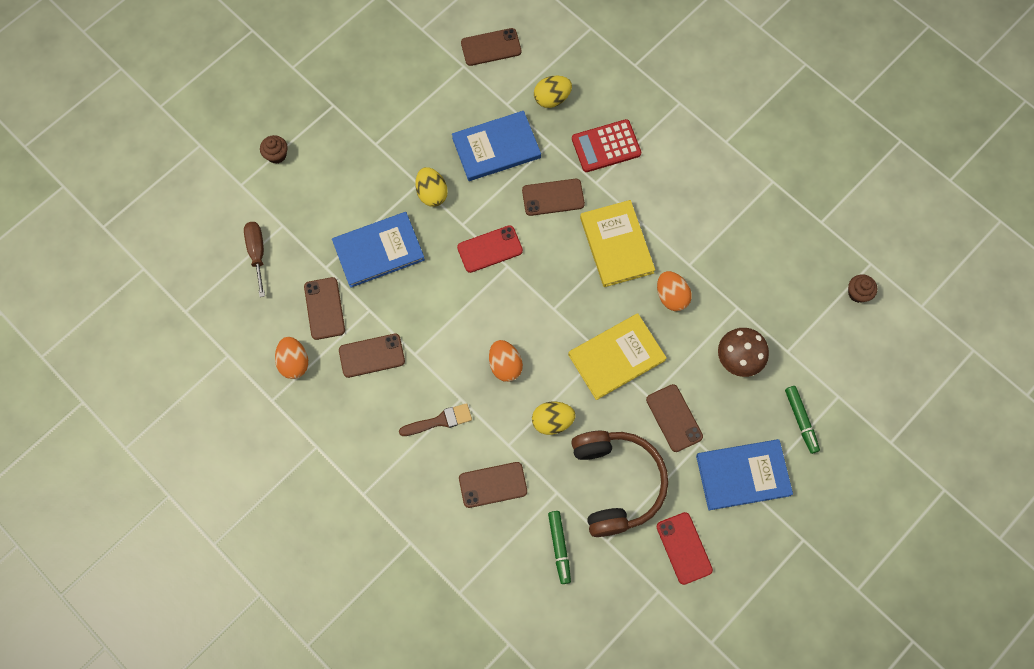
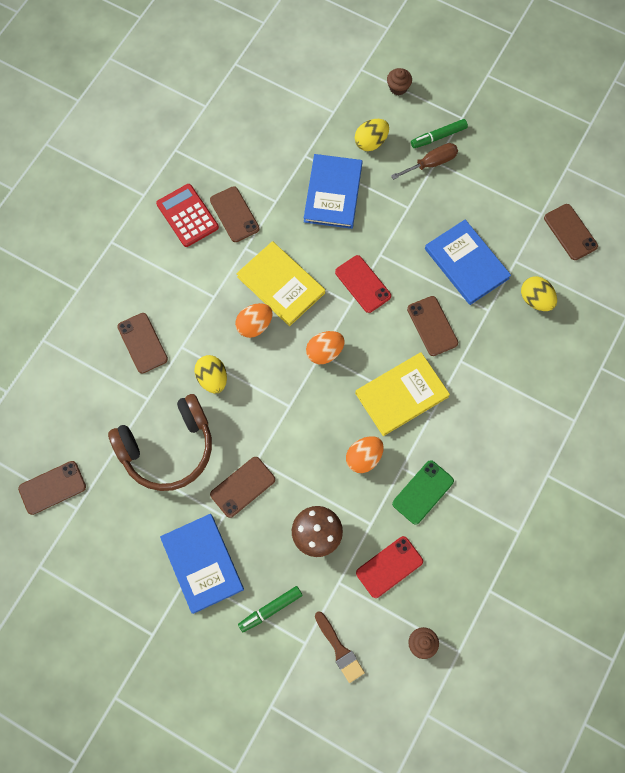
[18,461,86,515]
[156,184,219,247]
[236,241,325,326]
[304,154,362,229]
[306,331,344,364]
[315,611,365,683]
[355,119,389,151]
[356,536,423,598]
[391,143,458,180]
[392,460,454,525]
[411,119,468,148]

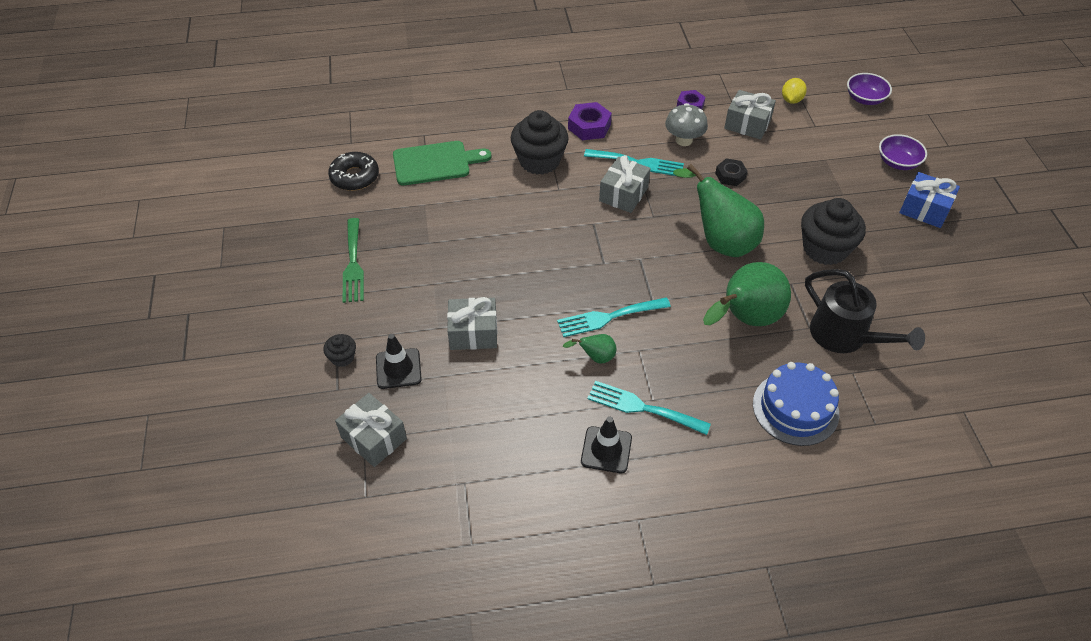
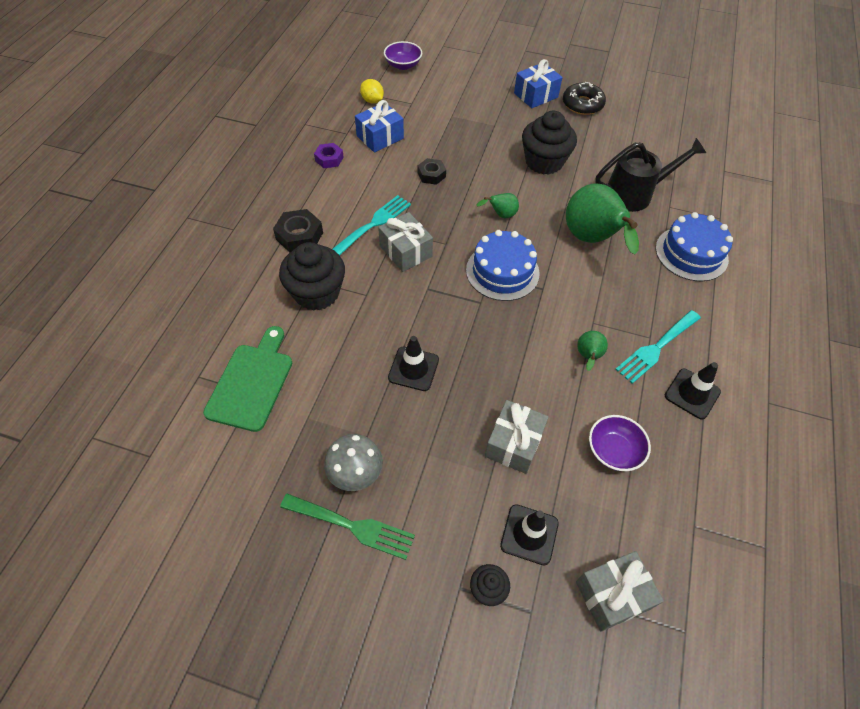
[273,209,323,253]
[324,434,383,491]
[355,100,404,152]
[388,336,439,391]
[466,230,540,301]
[476,193,519,218]
[563,82,606,115]
[589,415,651,471]
[557,297,671,337] (first image)

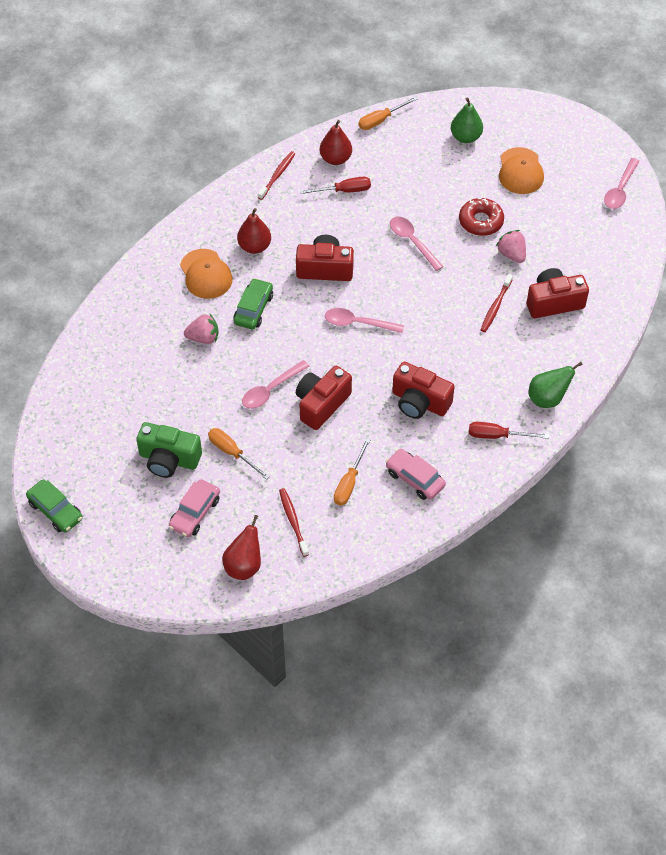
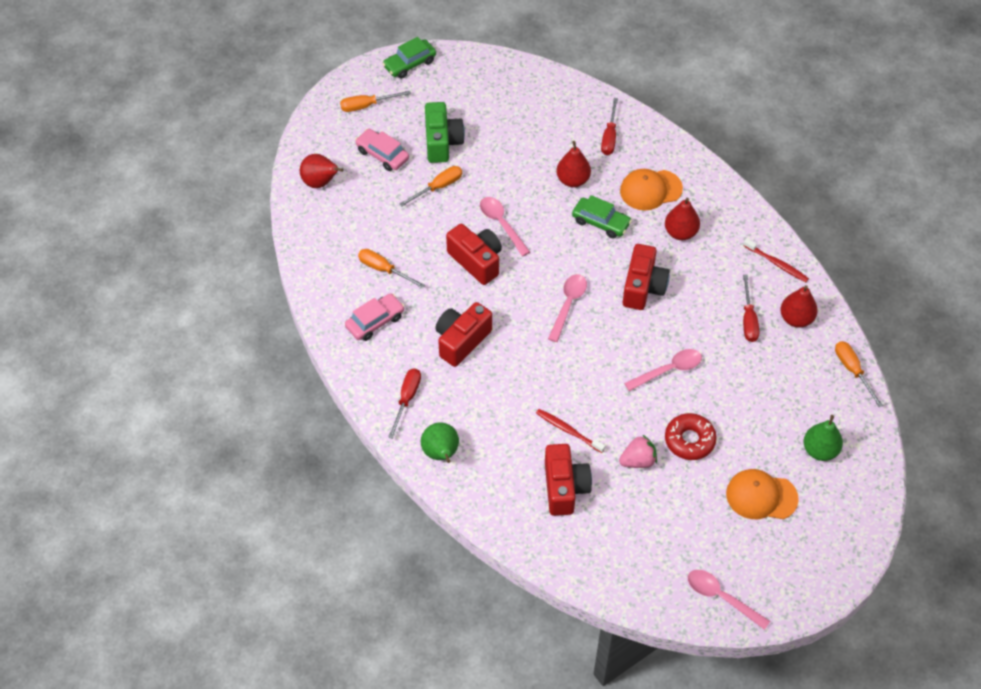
[340,91,411,112]
[425,102,465,163]
[556,141,591,187]
[601,98,618,155]
[279,488,309,557] (first image)

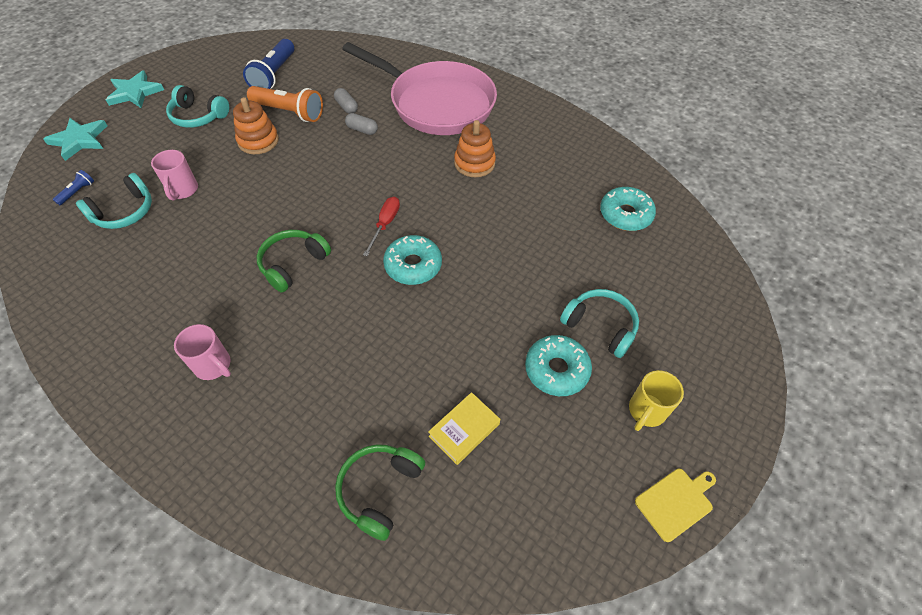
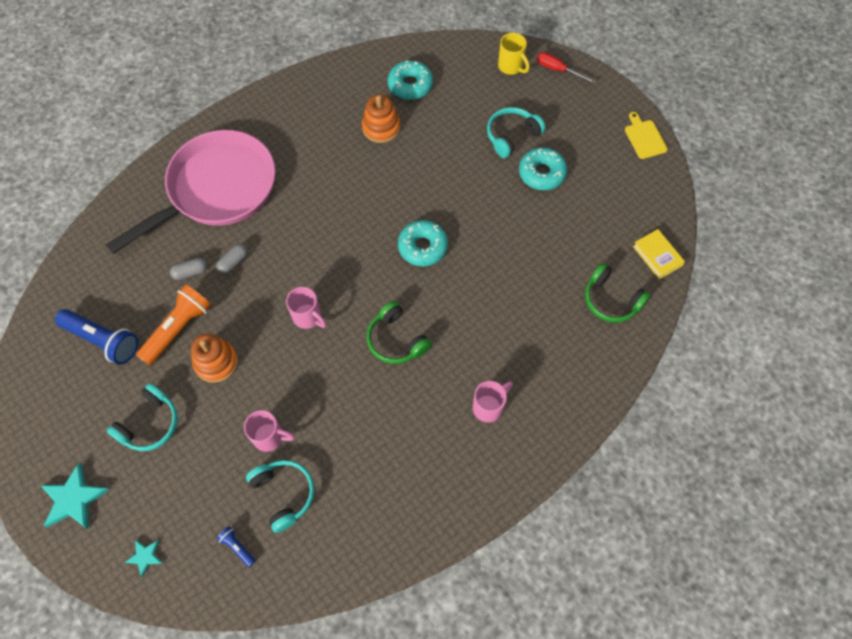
[125,540,162,577]
[286,287,326,329]
[362,94,400,143]
[498,33,530,75]
[537,52,595,83]
[633,229,685,279]

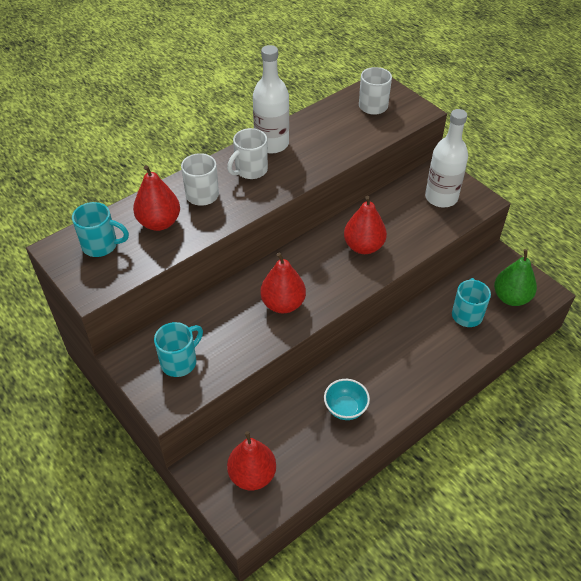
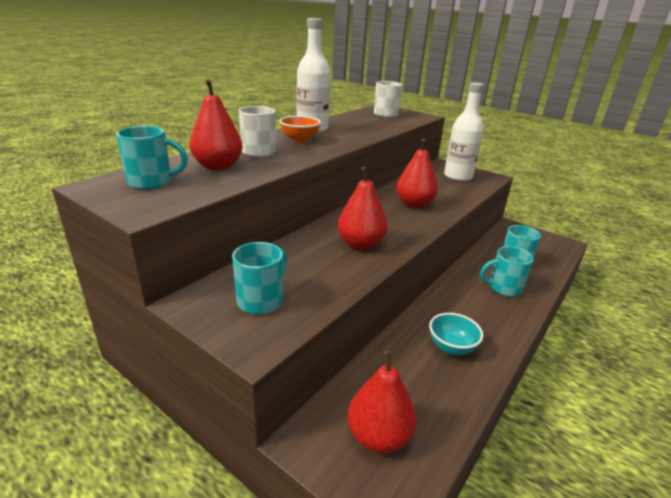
[279,116,321,143]
[480,246,534,297]
[494,249,537,306] (first image)

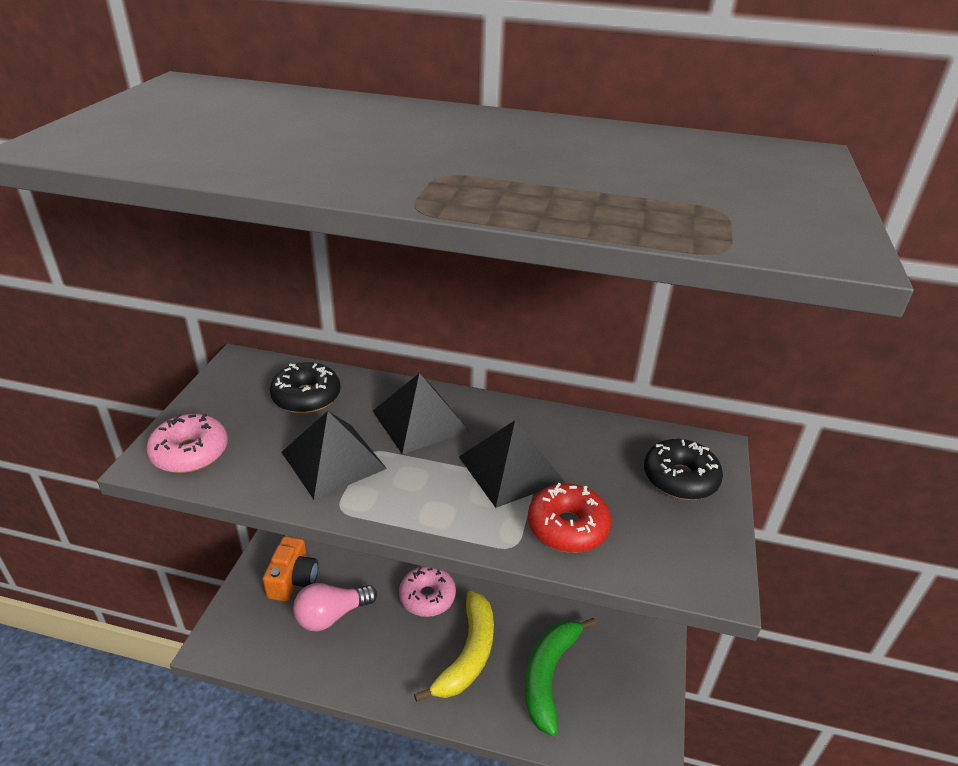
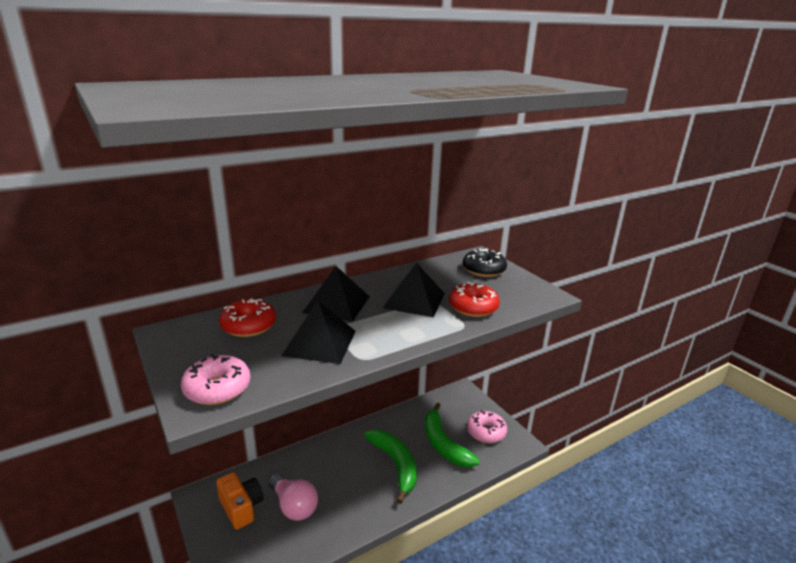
[219,298,276,337]
[268,474,318,521]
[364,429,417,504]
[467,410,507,443]

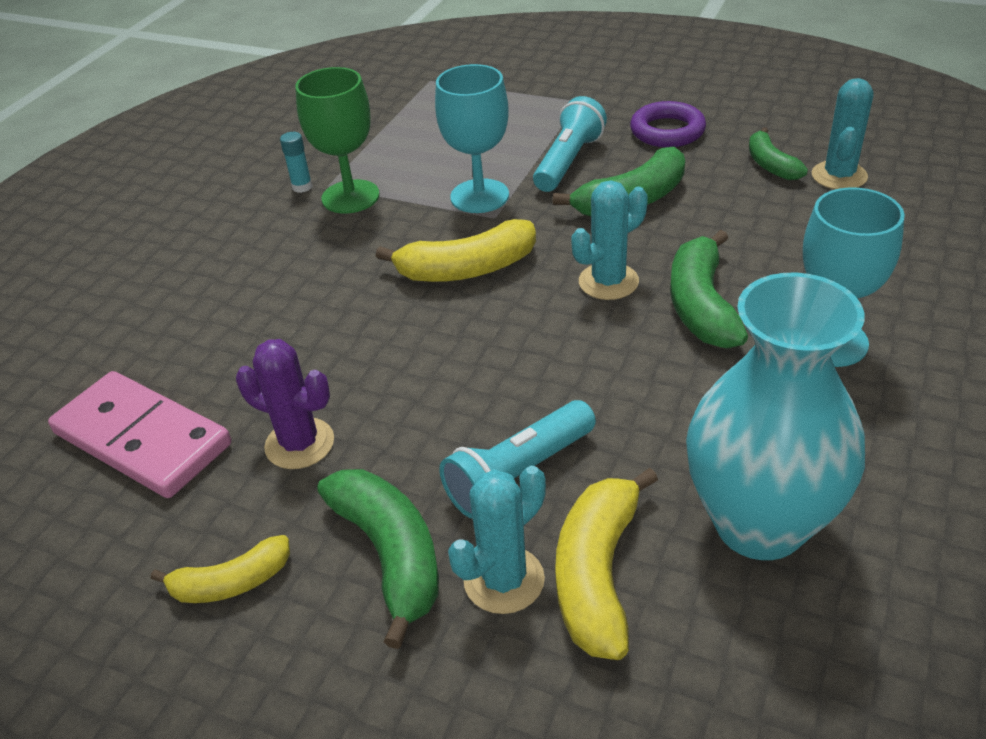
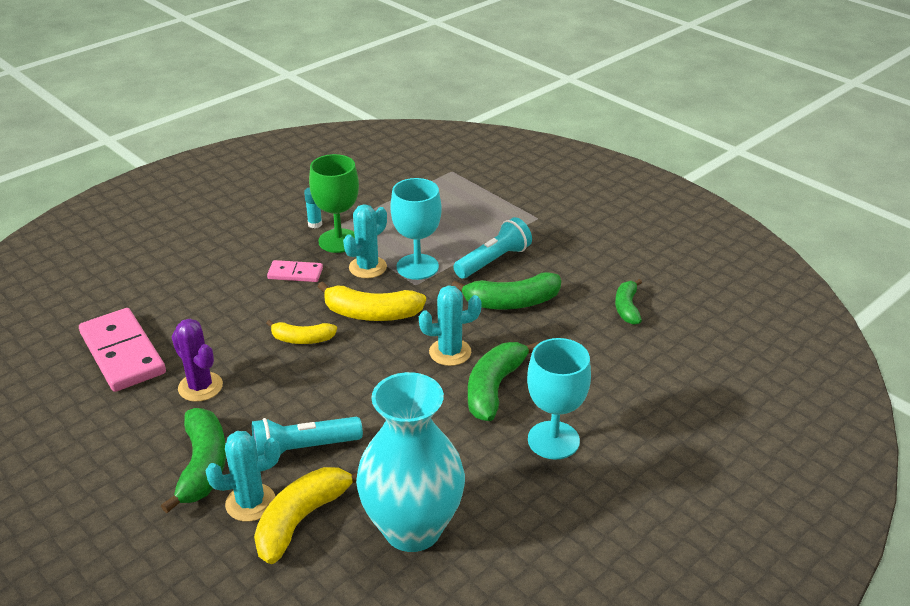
[266,320,337,344]
[267,260,323,282]
[343,204,387,278]
[630,101,706,148] (first image)

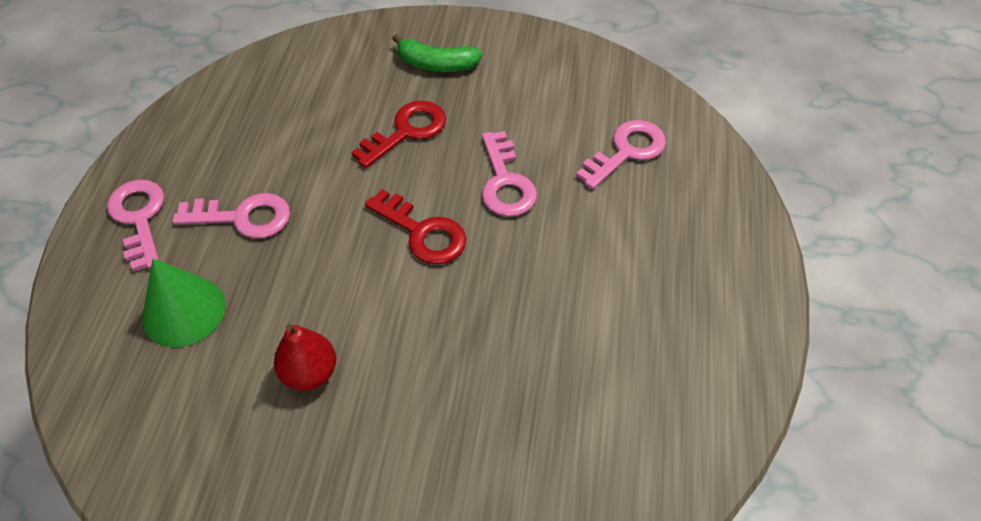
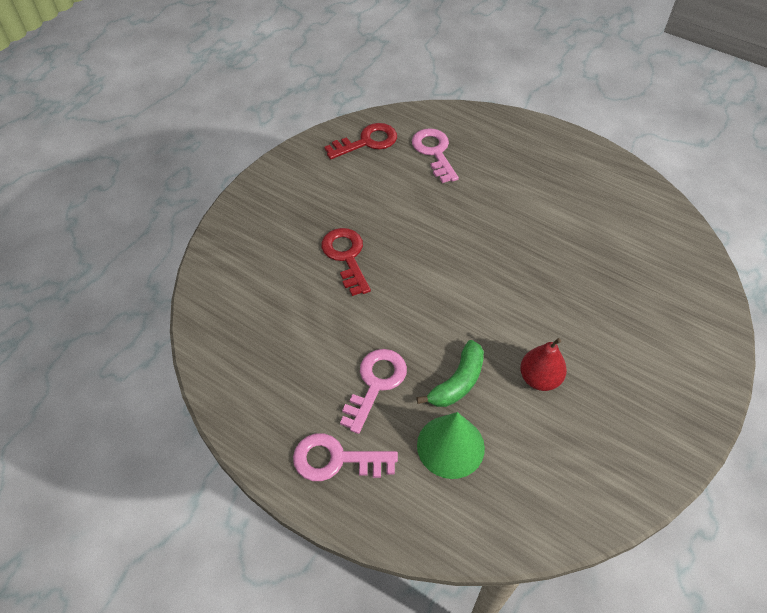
[324,123,397,159]
[416,340,484,407]
[482,131,537,217] (first image)

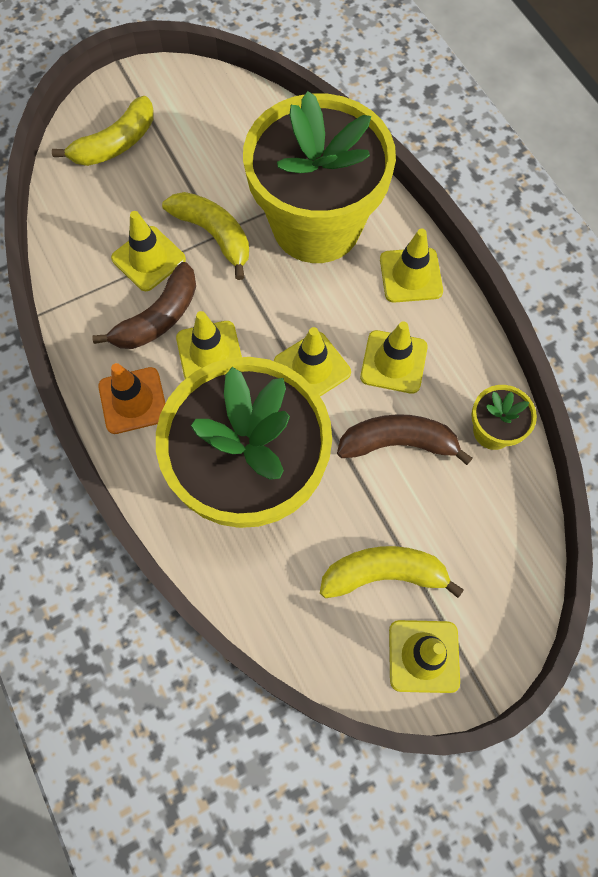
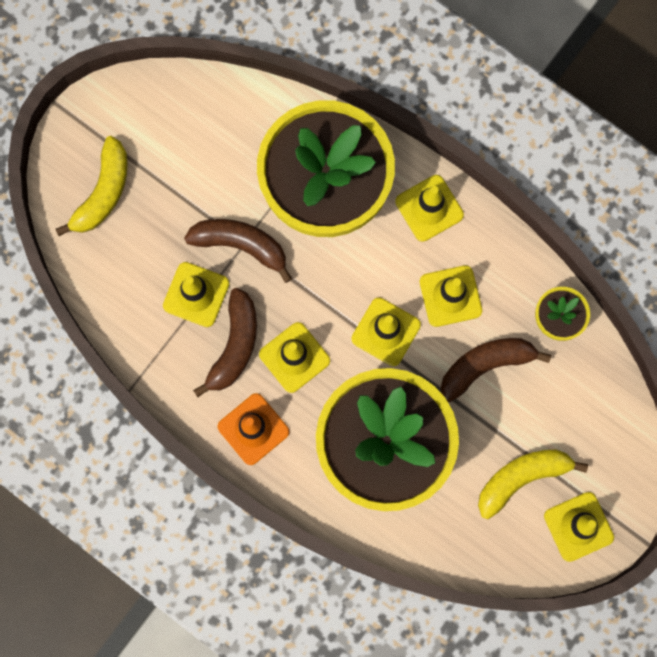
[184,219,292,283]

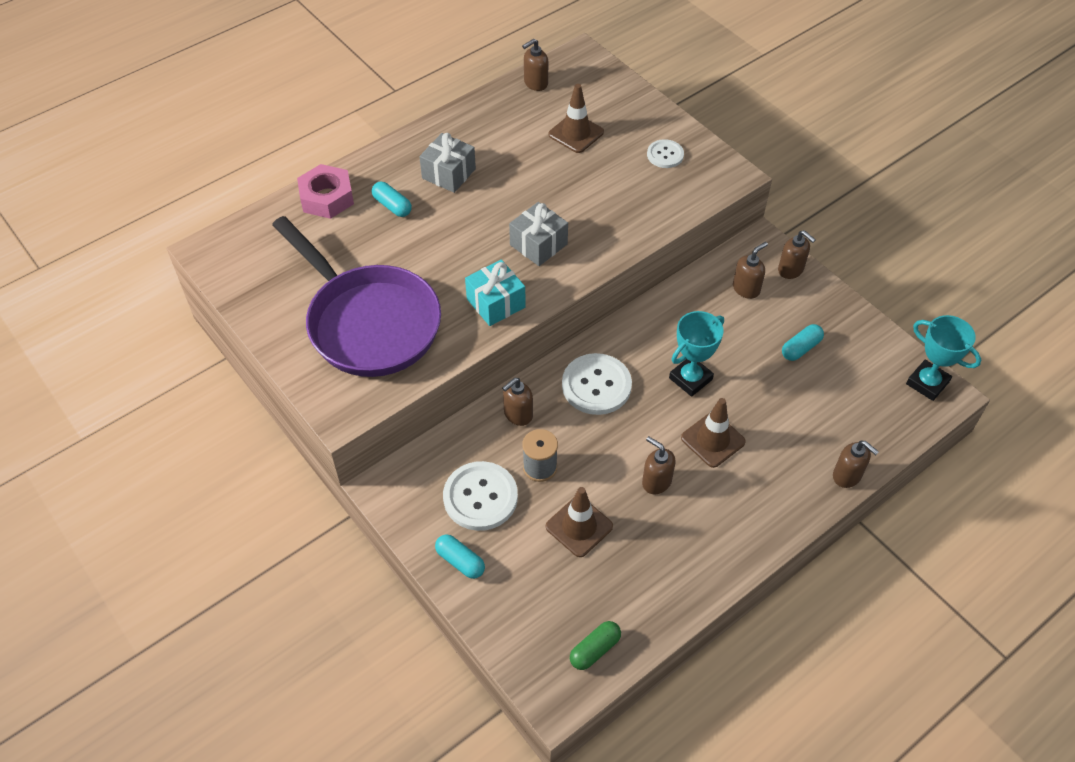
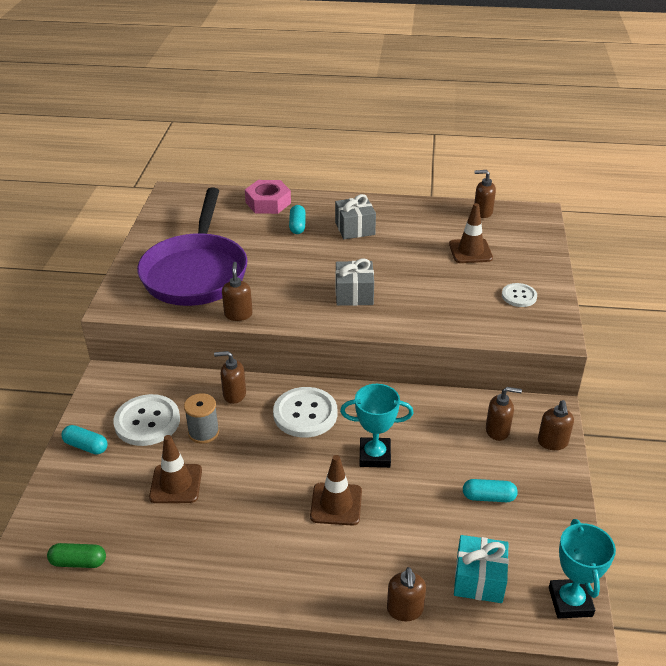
[61,425,108,454]
[222,262,253,321]
[454,535,509,603]

